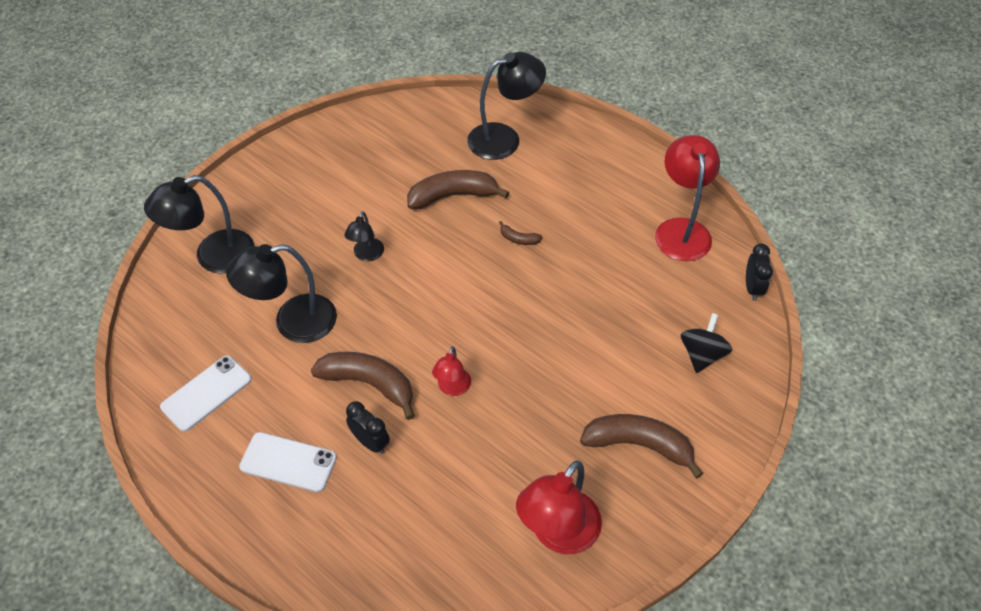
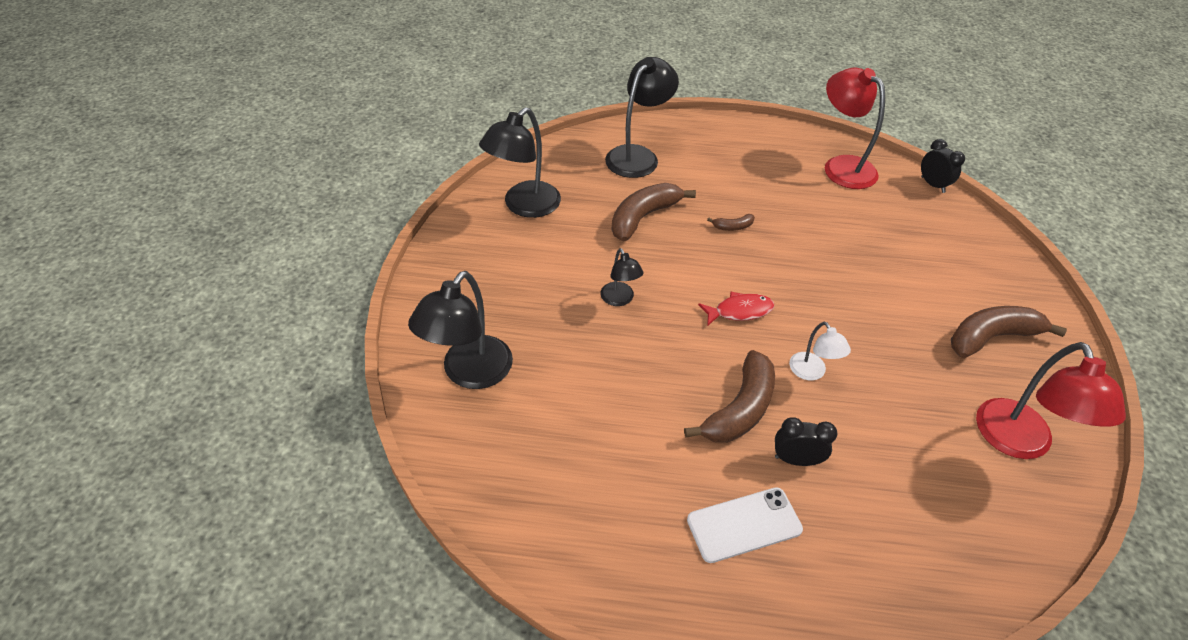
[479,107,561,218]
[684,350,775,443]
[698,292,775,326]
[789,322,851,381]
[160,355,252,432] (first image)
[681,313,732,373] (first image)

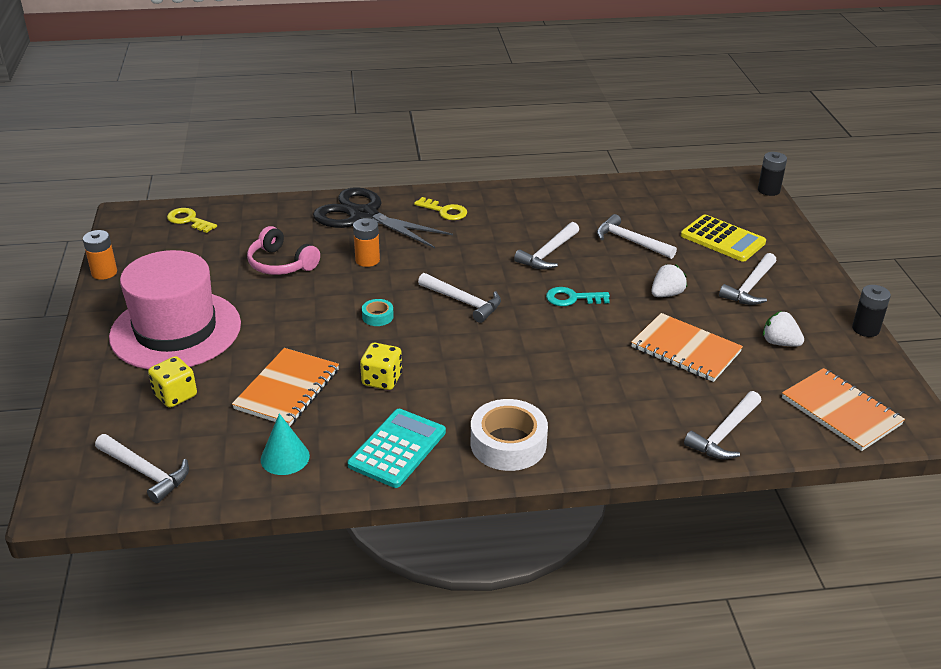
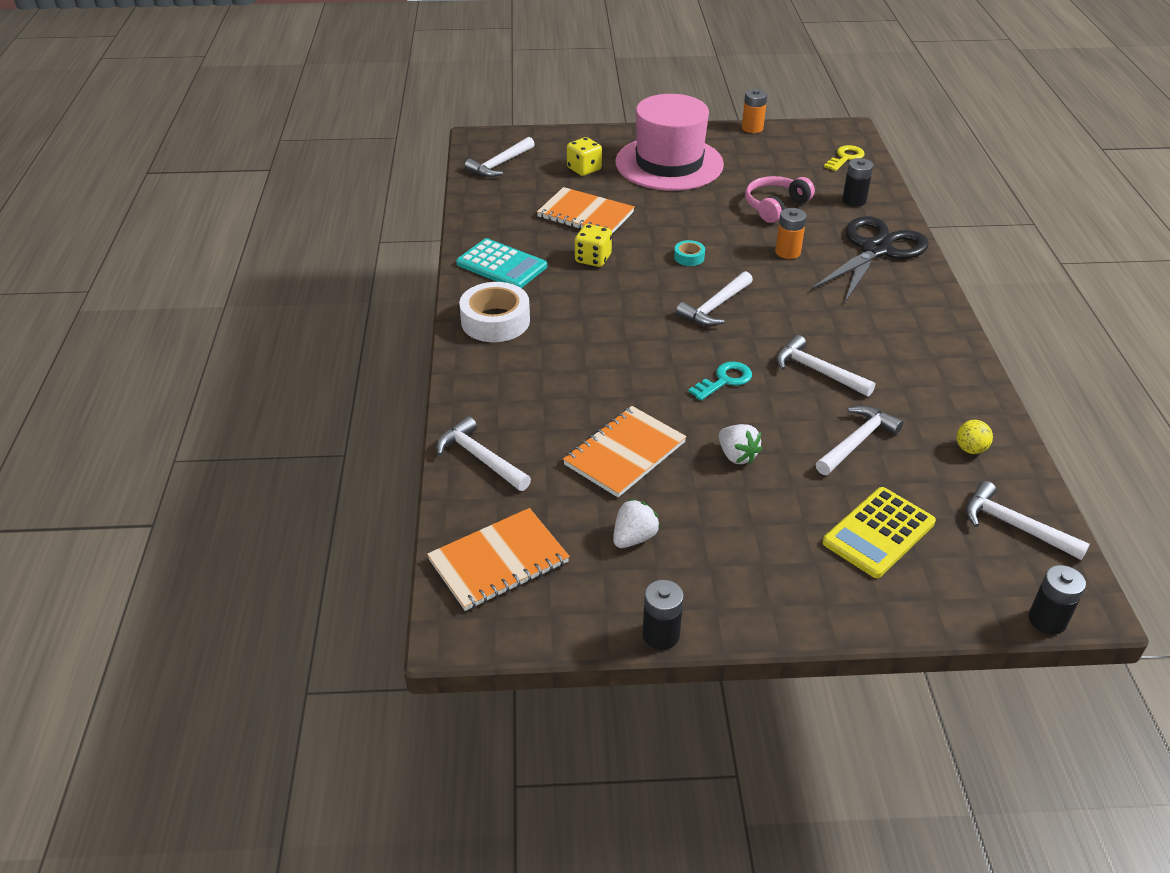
[688,362,752,401]
[842,158,873,207]
[956,420,993,454]
[966,481,1090,560]
[261,413,310,475] (first image)
[414,197,467,220] (first image)

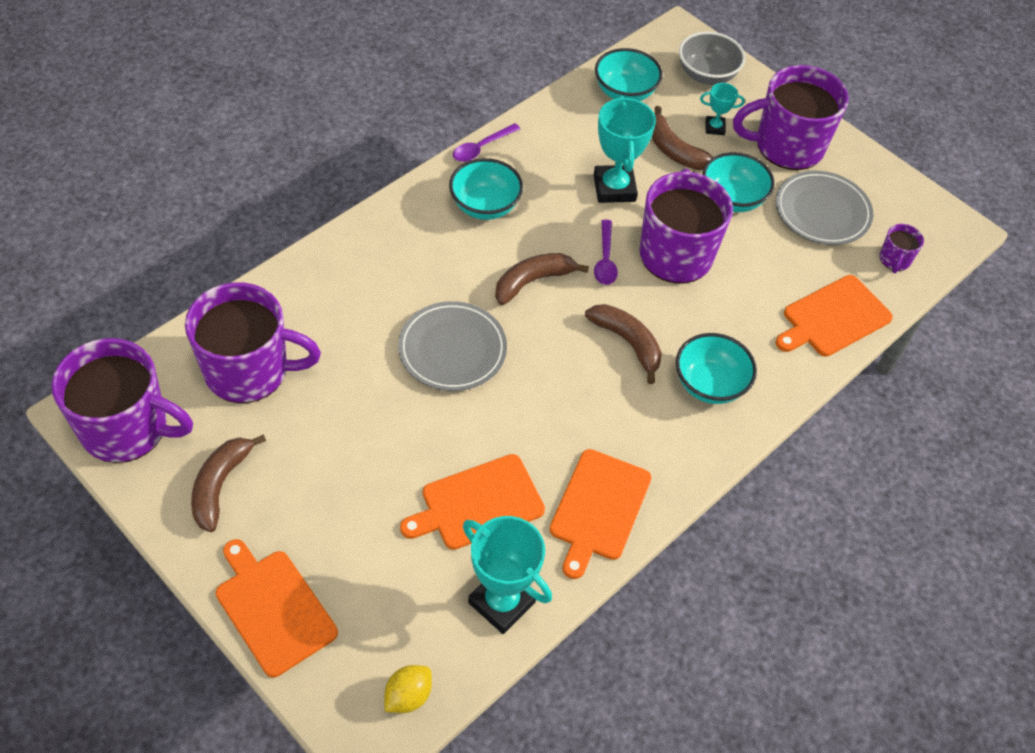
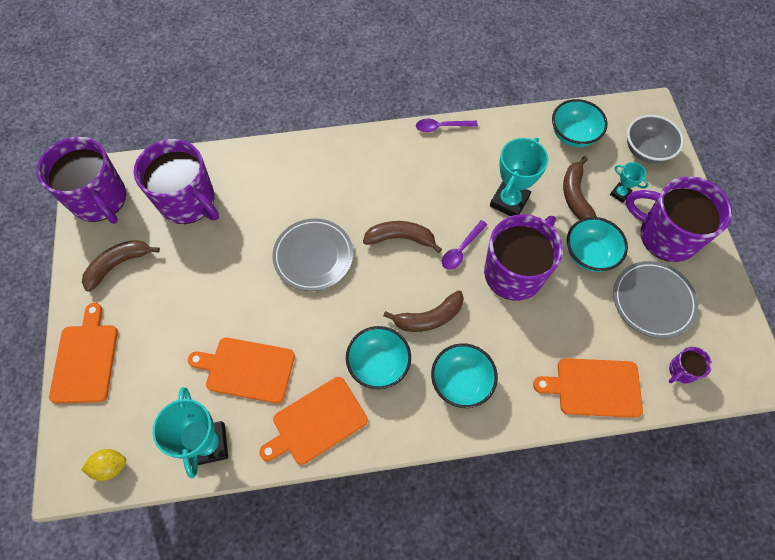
[346,326,411,389]
[383,290,464,332]

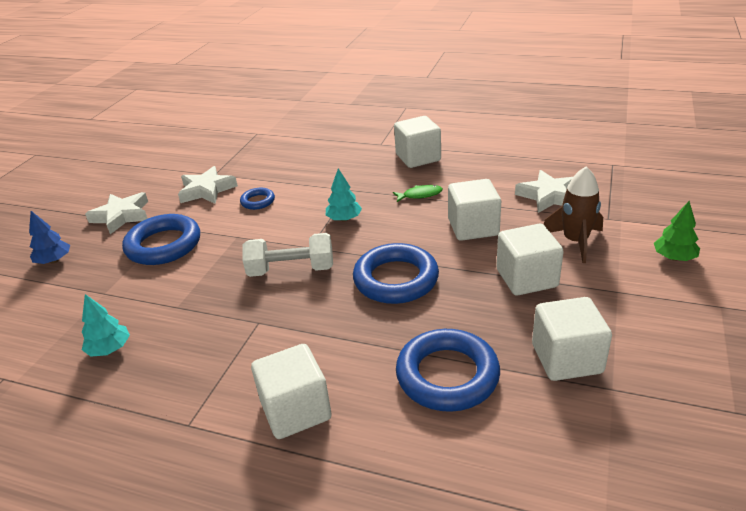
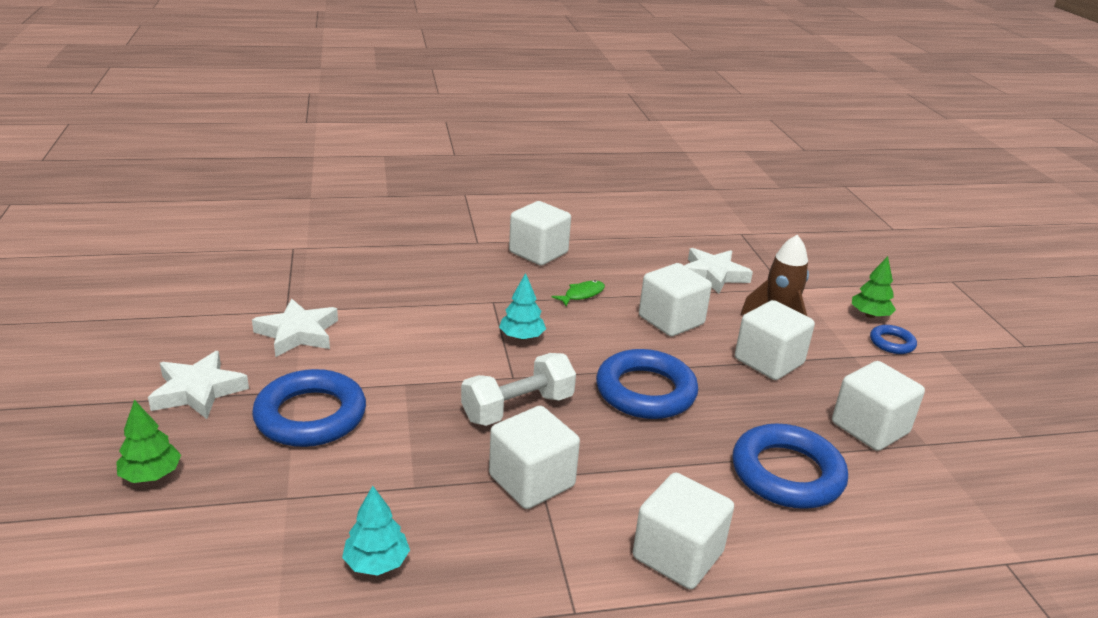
[116,400,181,483]
[489,406,580,509]
[870,325,917,354]

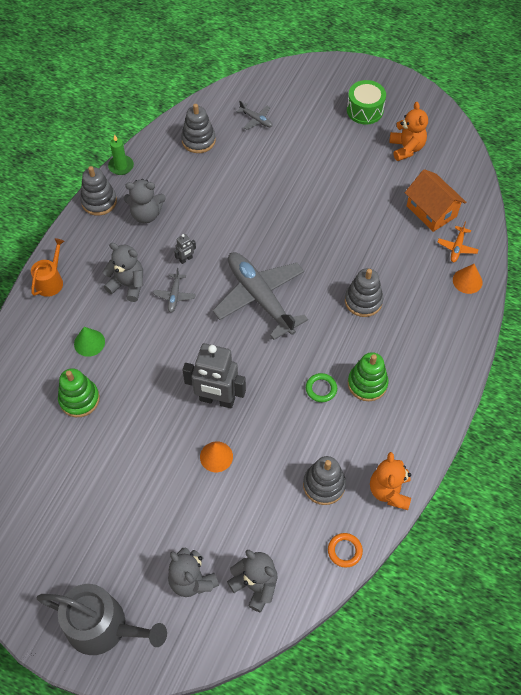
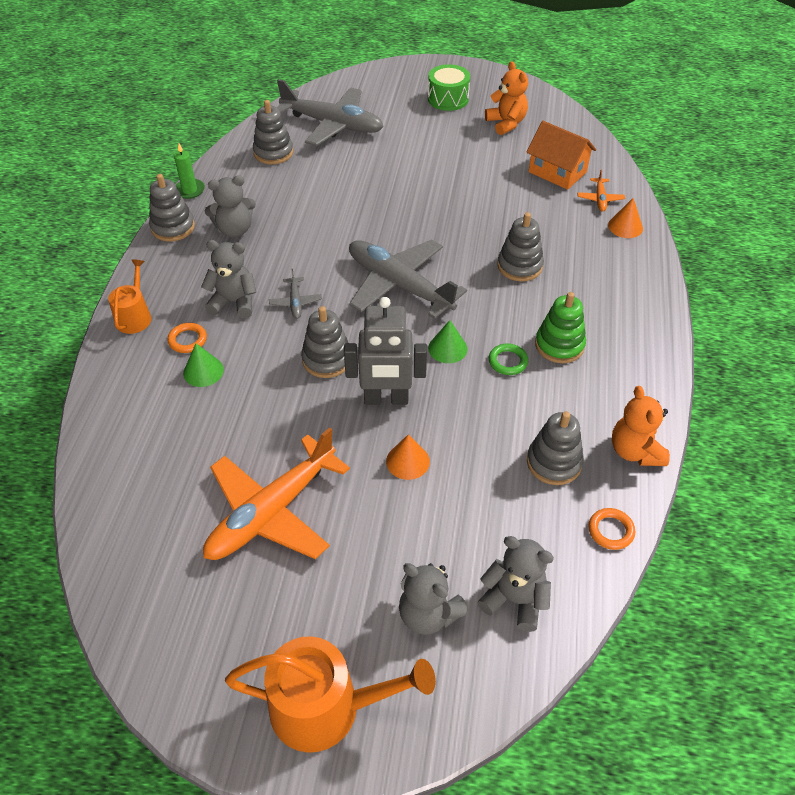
[167,323,207,353]
[203,427,350,560]
[225,636,436,753]
[276,79,384,146]
[301,306,348,378]
[428,320,468,363]
[58,368,100,417] (first image)
[174,234,196,264] (first image)

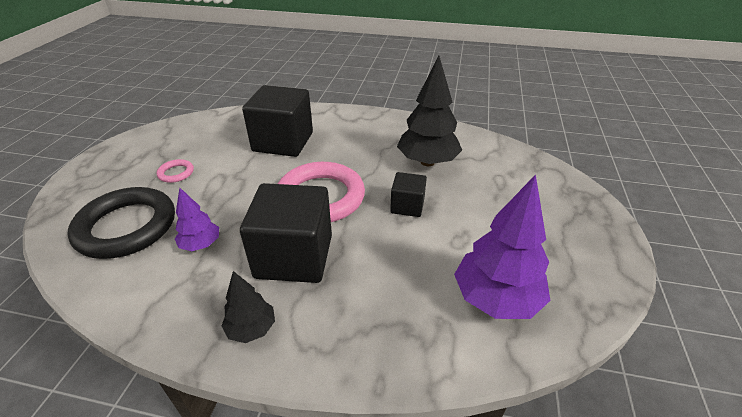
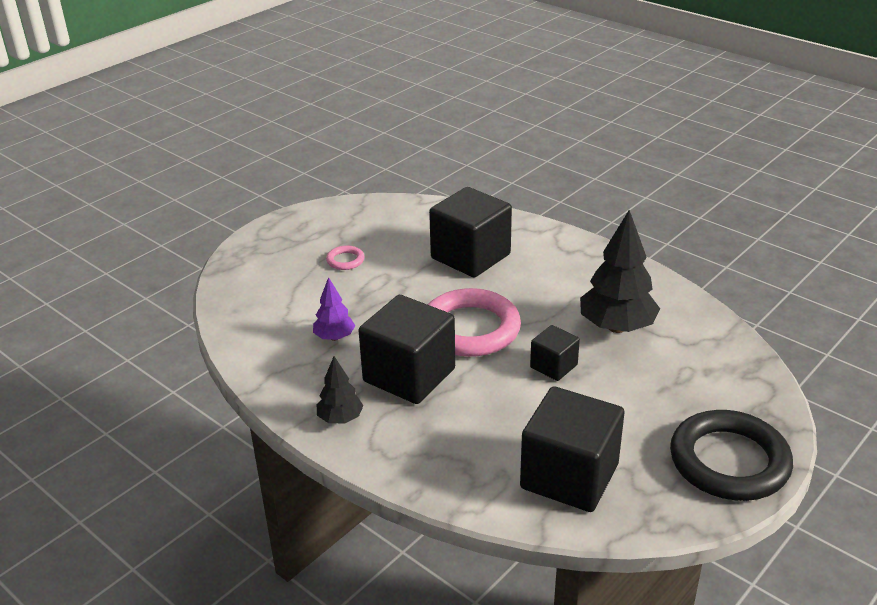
[520,386,625,512]
[670,410,793,501]

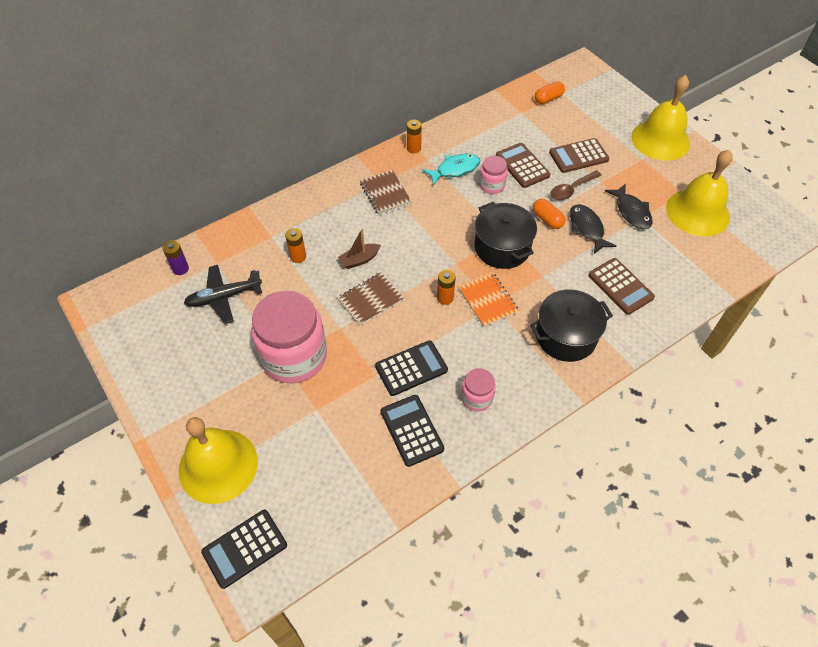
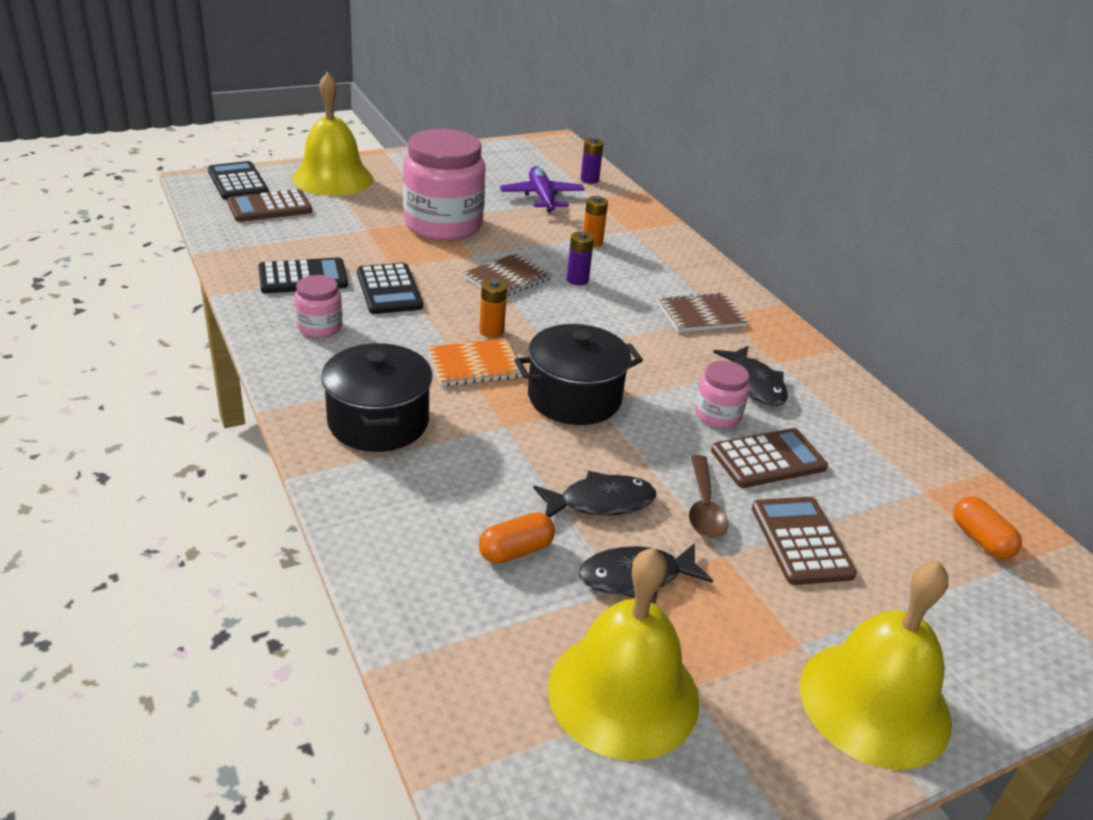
[227,189,312,222]
[463,253,553,296]
[479,512,555,564]
[500,166,585,213]
[567,231,594,285]
[689,455,728,538]
[713,346,788,406]
[407,120,422,154] (first image)

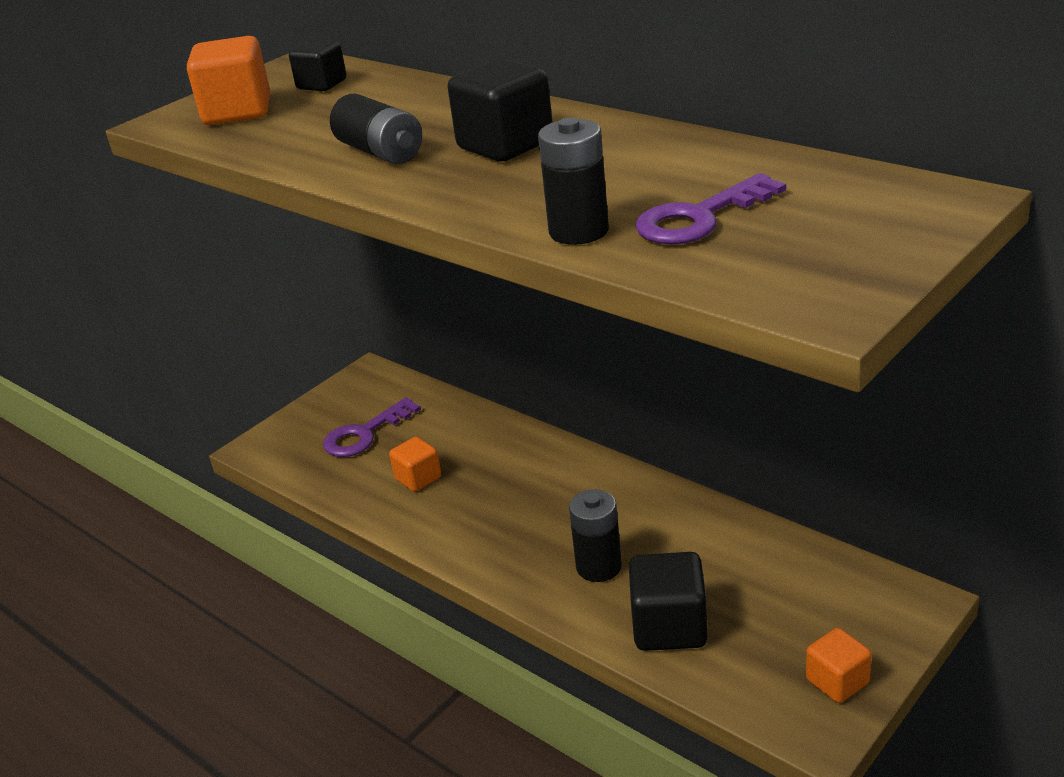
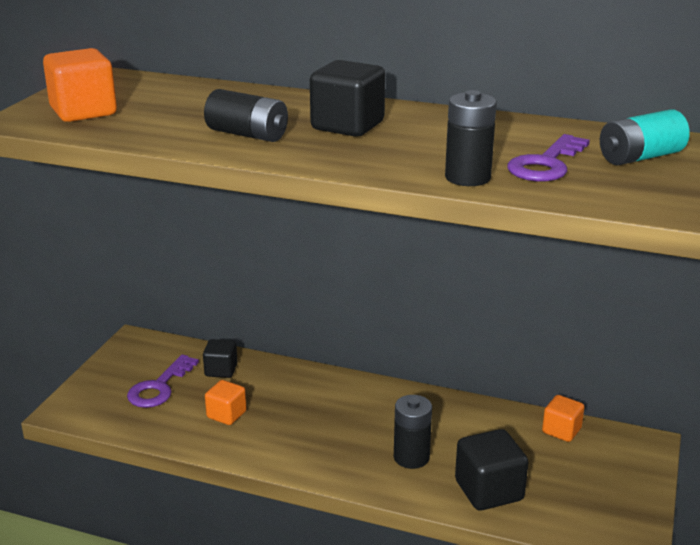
[203,339,238,378]
[542,395,585,442]
[600,109,690,165]

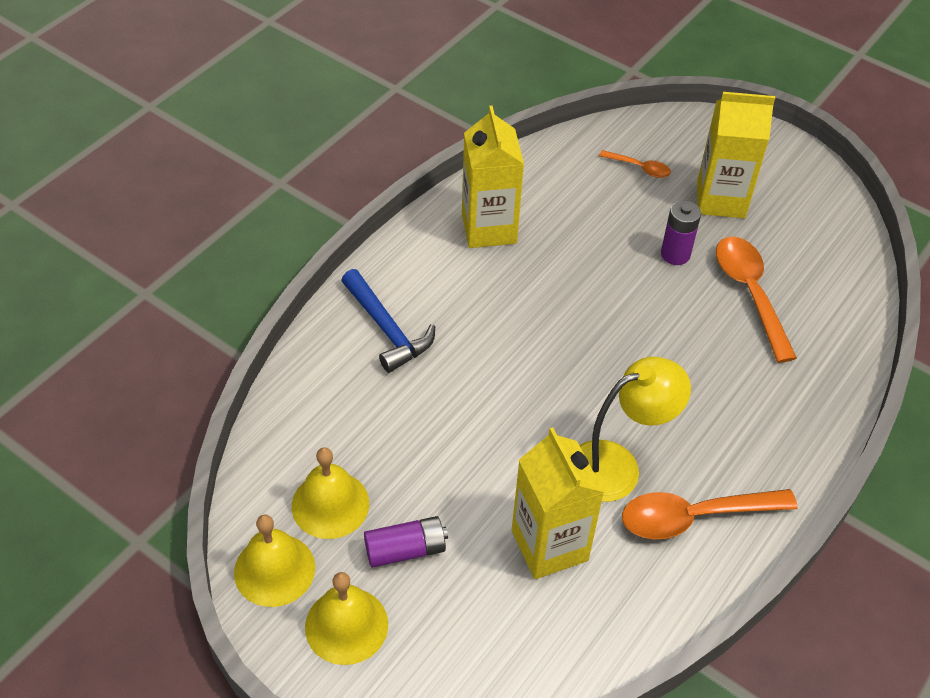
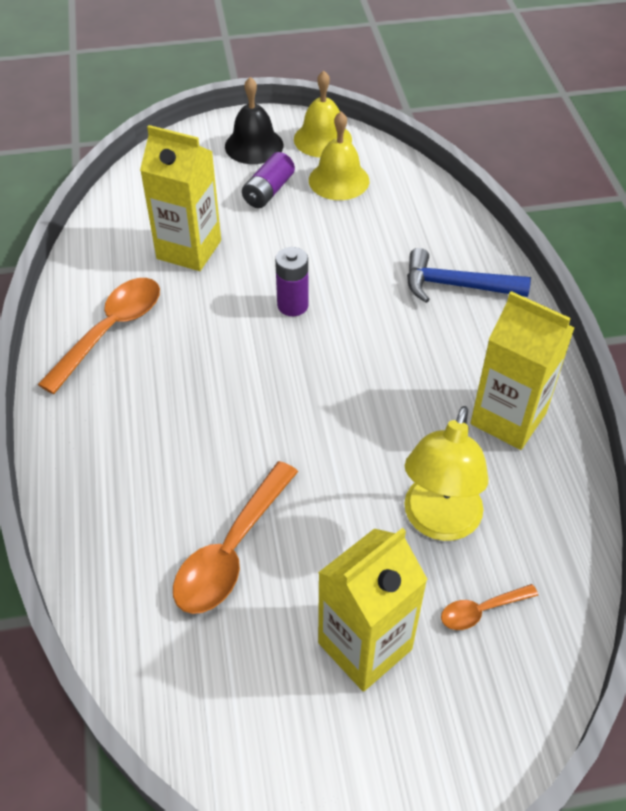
[173,461,298,614]
[225,77,283,164]
[275,247,309,316]
[404,406,488,541]

